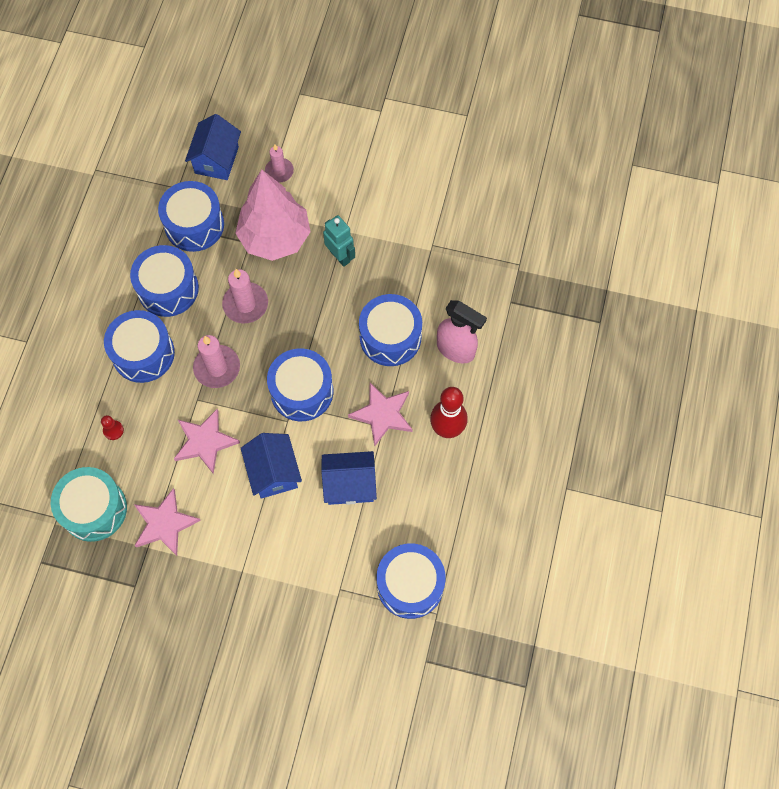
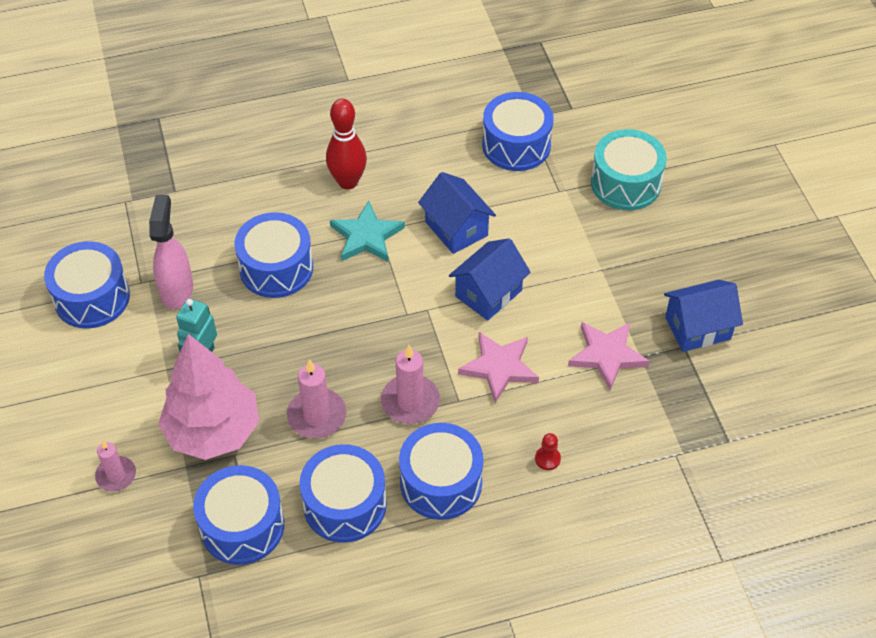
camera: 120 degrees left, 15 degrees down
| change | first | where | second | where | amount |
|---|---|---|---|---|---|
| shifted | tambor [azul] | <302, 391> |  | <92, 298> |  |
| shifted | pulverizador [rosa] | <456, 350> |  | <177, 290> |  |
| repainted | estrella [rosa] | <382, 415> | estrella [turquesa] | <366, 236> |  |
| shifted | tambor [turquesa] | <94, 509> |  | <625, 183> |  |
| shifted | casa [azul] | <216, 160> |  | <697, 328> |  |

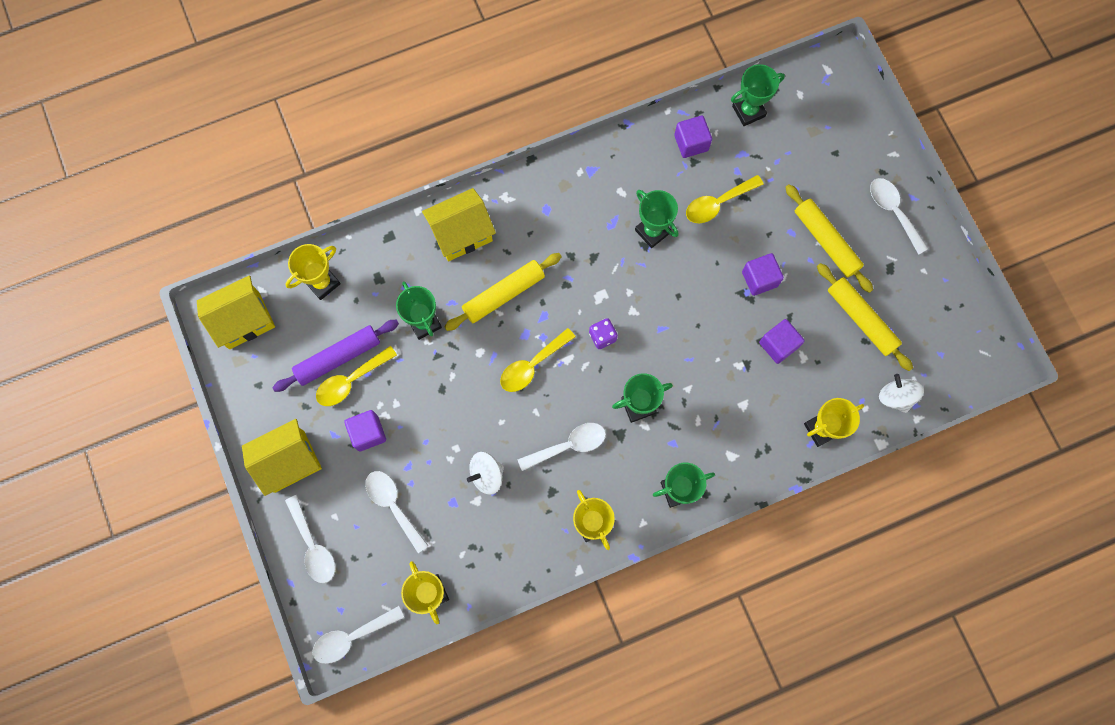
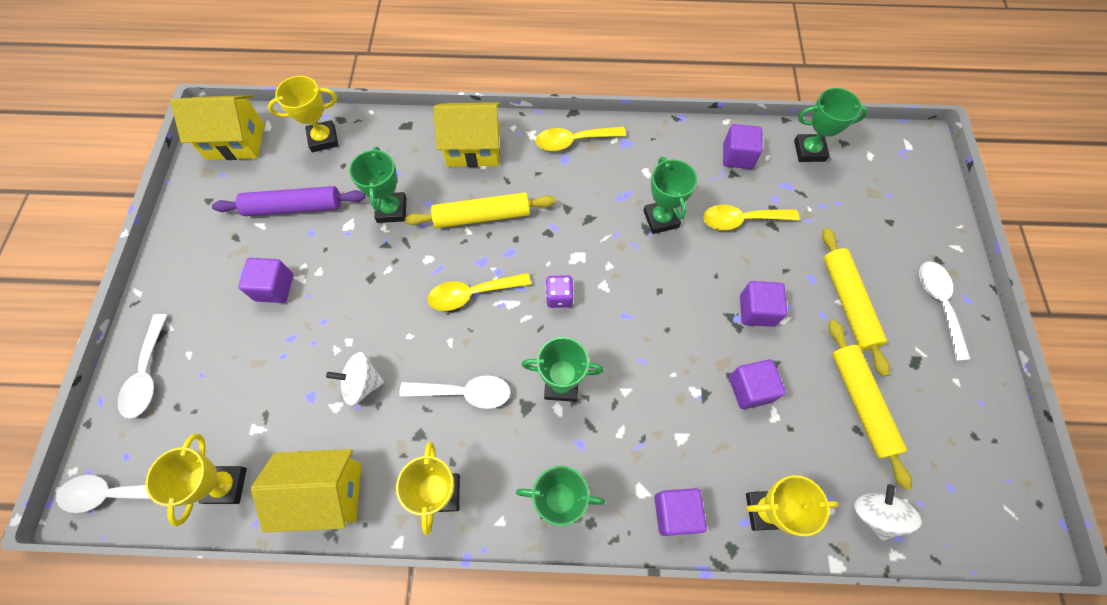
camera: 25 degrees right, 10 degrees down
| change | first | where | second | where | amount |
|---|---|---|---|---|---|
| shifted | casa [amarillo] | <289, 461> |  | <326, 493> |  |
| shifted | cuchara [amarillo] | <351, 380> |  | <574, 141> |  |
| new |  |  | cubo [morado] | <675, 513> |  |
| gone | cuchara [blanco] | <393, 506> |  |  |  |

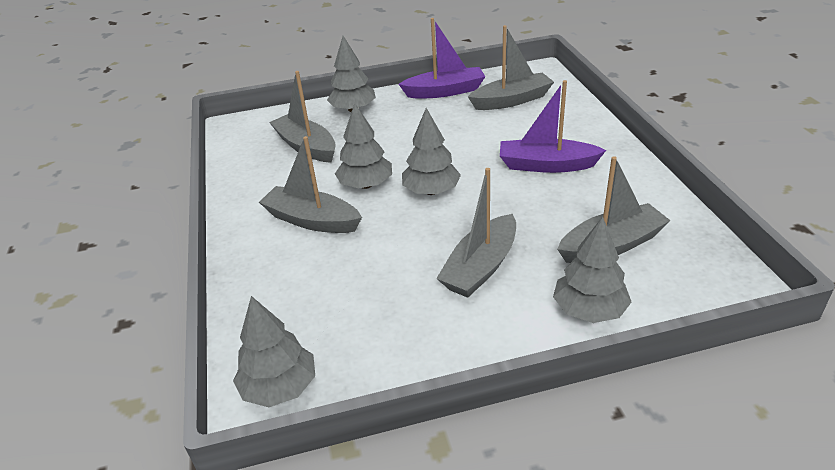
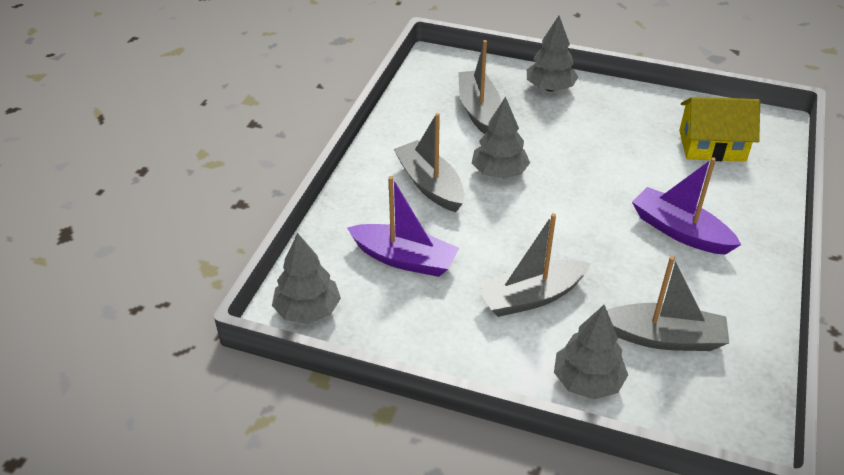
camera: 30 degrees right, 5 degrees up
| change | first | where | second | where | amount |
|---|---|---|---|---|---|
| shifted | barco [morado] | <445, 91> |  | <404, 259> |  |
| swapped | barco [gris] | <511, 100> | casa [amarillo] | <712, 145> |  |
| gone | árbol [gris] | <431, 191> |  |  |  |

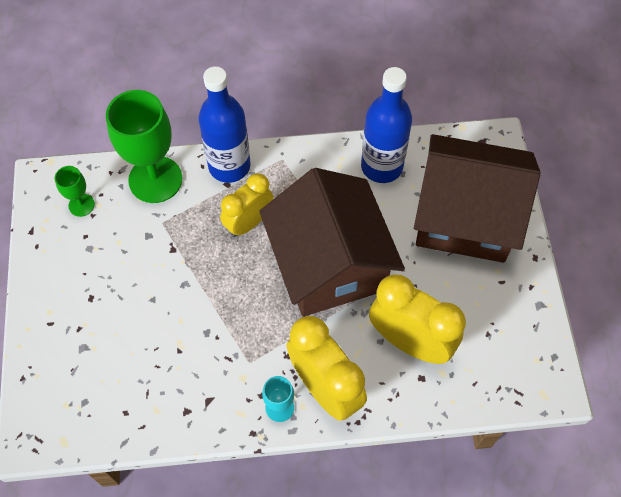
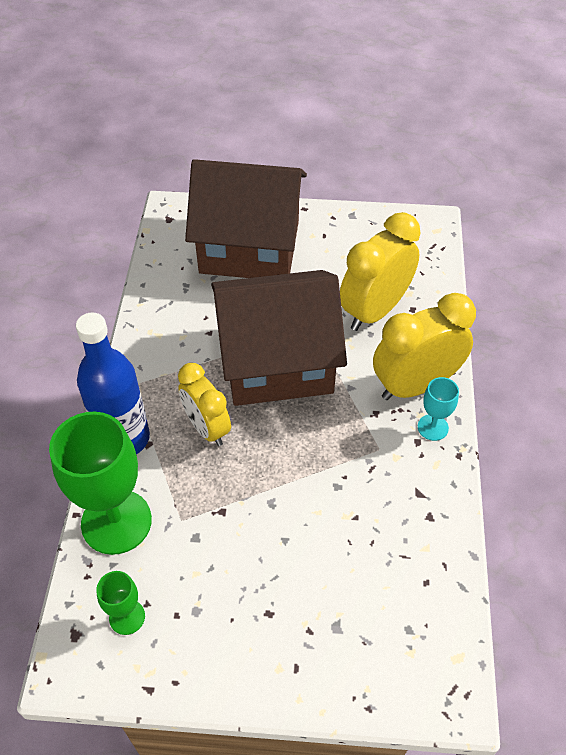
camera: 80 degrees left, 10 degrees down
| change | first | where | second | where | amount |
|---|---|---|---|---|---|
| rotated | casa [marrón] | <465, 217> |  | <249, 247> | 75 degrees clockwise |
| gone | botella [azul] | <381, 166> |  |  |  |

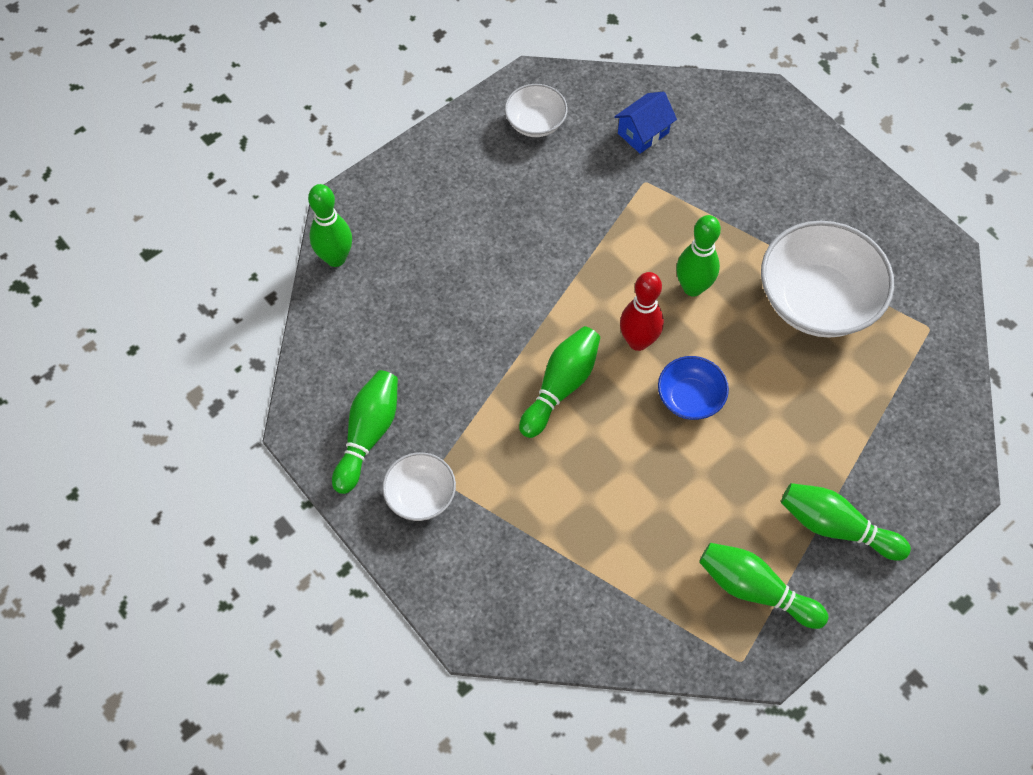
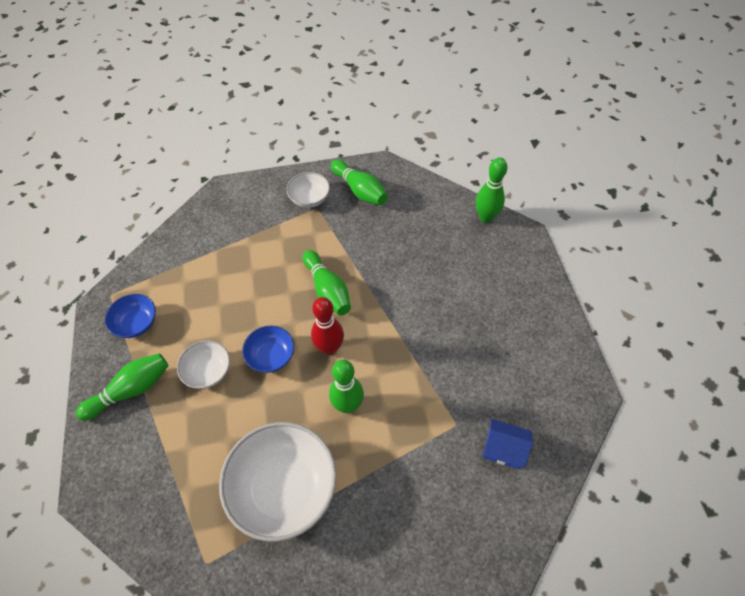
camera: 120 degrees right, 5 degrees down
| change | first | where | second | where | amount |
|---|---|---|---|---|---|
| swapped | bolo [verde] | <755, 590> | cuenco [azul] | <136, 323> |  |
| shifted | cuenco [blanco] | <535, 123> |  | <208, 371> |  |
| rotated | casa [azul] | <643, 133> |  | <503, 449> | 60 degrees counterclockwise |

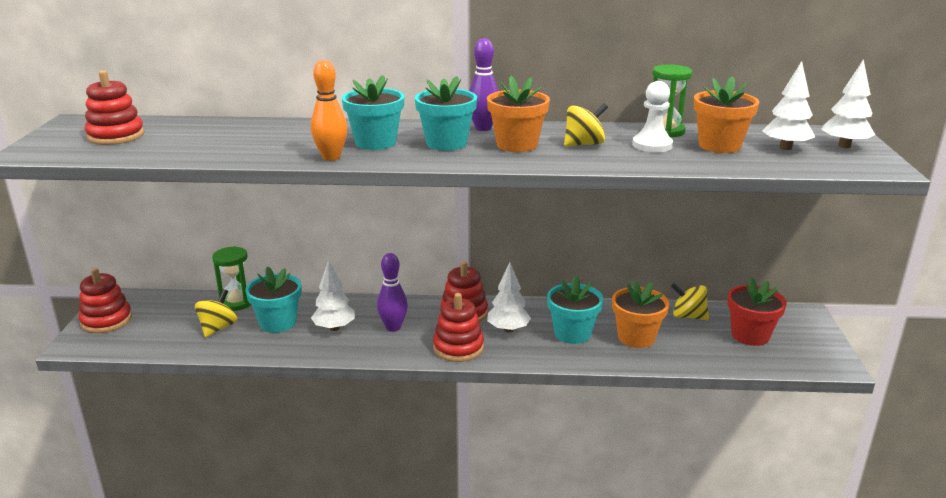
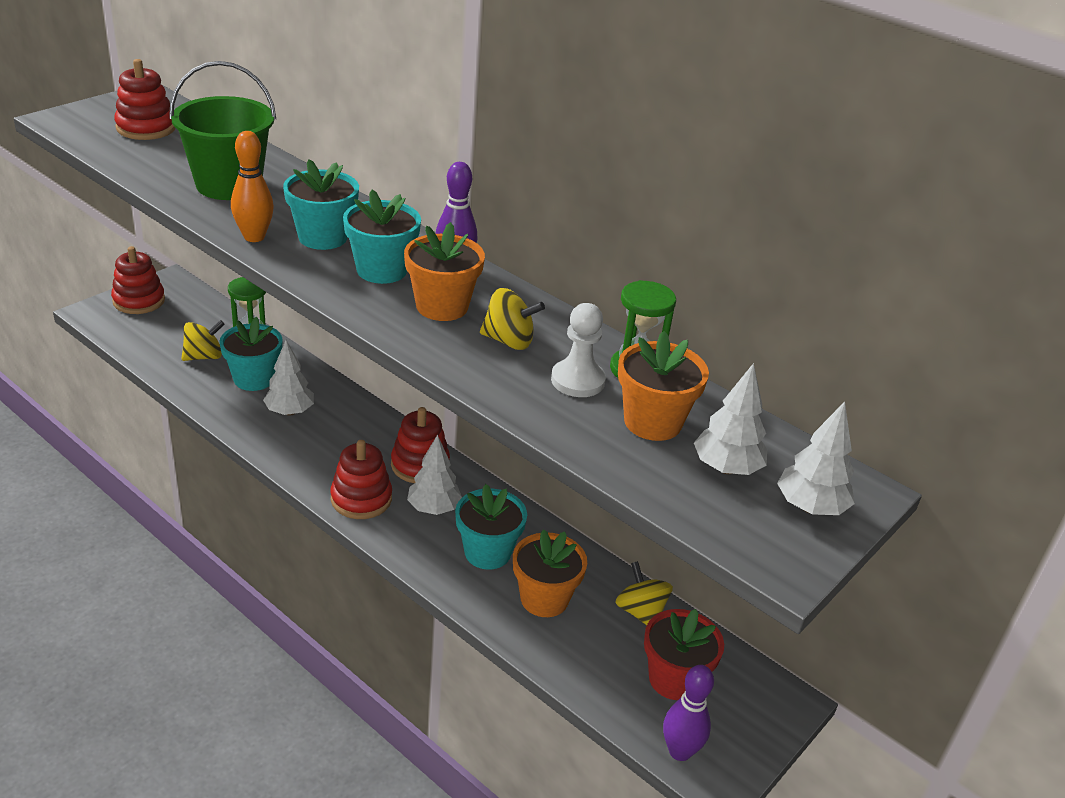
camera: 35 degrees right, 10 degrees up
| change | first | where | second | where | amount |
|---|---|---|---|---|---|
| new |  |  | balde [verde] | <229, 185> |  |
| shifted | bolo [morado] | <393, 327> |  | <680, 751> |  |

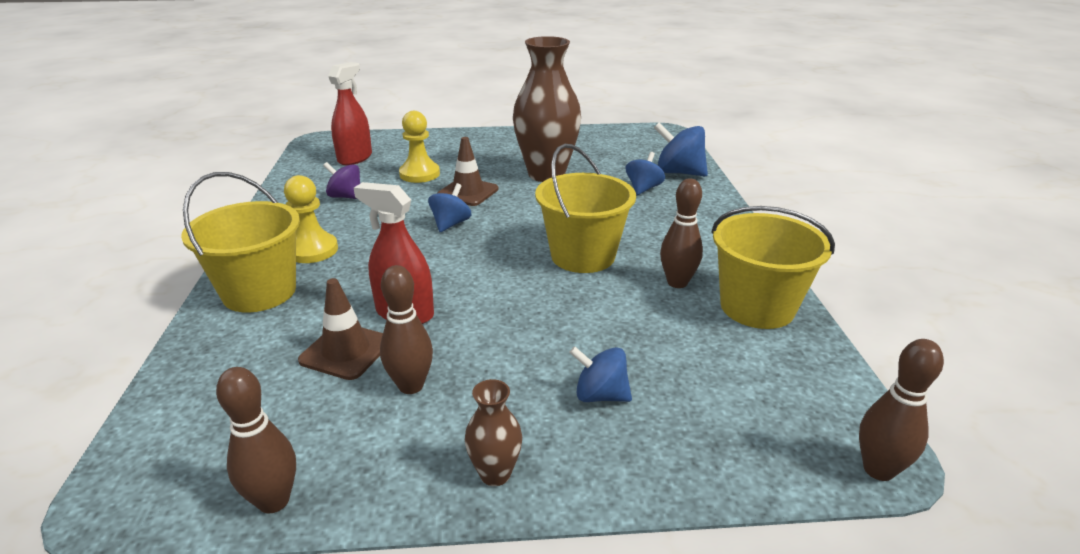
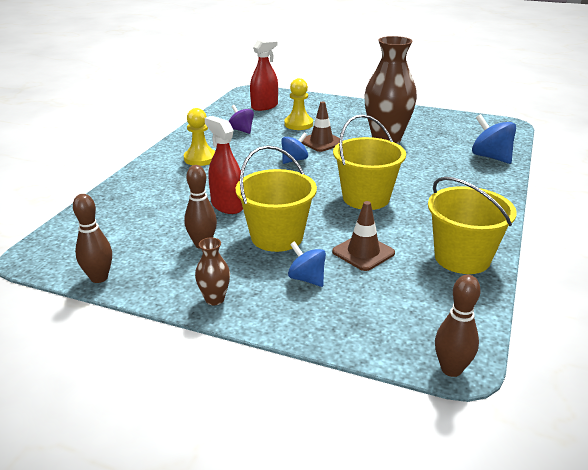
camera: 25 degrees right, 0 degrees up
| change | first | where | second | where | amount |
|---|---|---|---|---|---|
| shifted | balde [amarillo] | <259, 292> |  | <277, 237> |  |
| shifted | cono de tráfico [marrón] | <346, 351> |  | <363, 252> |  |
| gone | peonza [azul] | <643, 188> |  |  |  |
| gone | bolo [marrón] | <677, 282> |  |  |  |

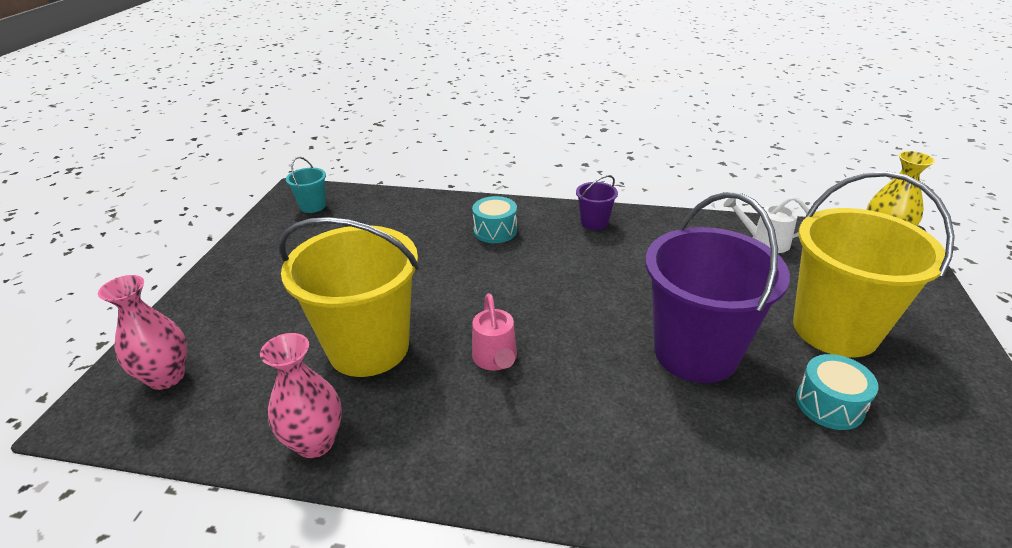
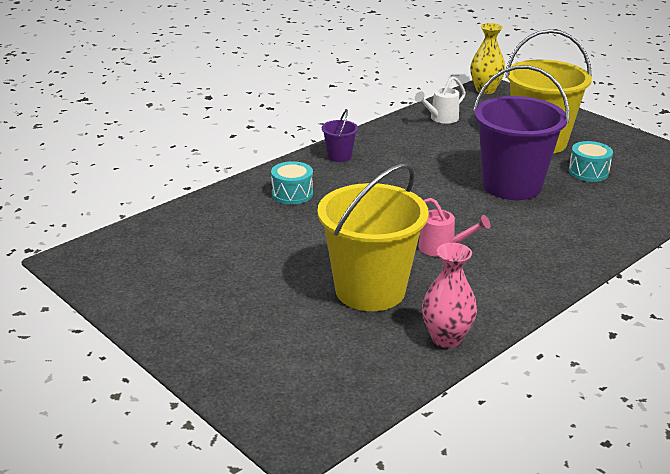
camera: 55 degrees left, 5 degrees down
| change | first | where | second | where | amount |
|---|---|---|---|---|---|
| gone | florero [rosa] | <166, 377> |  |  |  |
| gone | balde [turquesa] | <313, 206> |  |  |  |

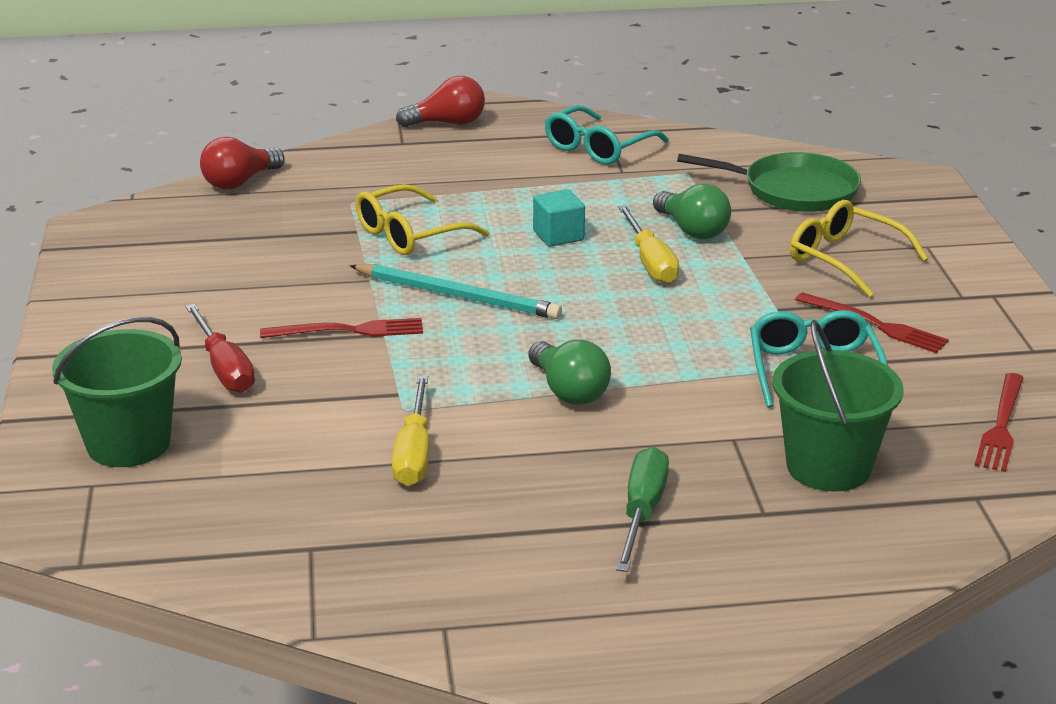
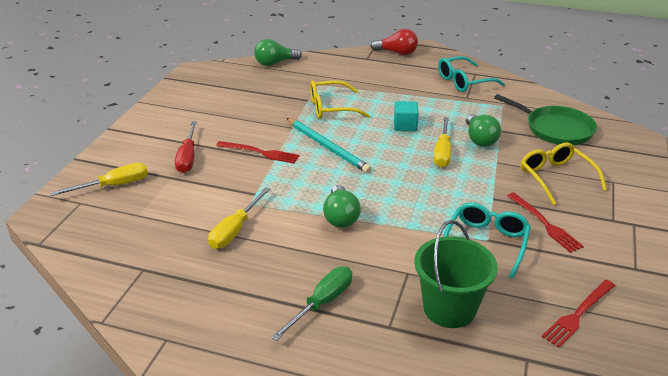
camera: 25 degrees right, 5 degrees up
| change | first | where | second | where | amount |
|---|---|---|---|---|---|
| swapped | balde [verde] | <128, 443> | destornillador [amarillo] | <113, 186> |  |
| repainted | bombilla [rojo] | <240, 182> | bombilla [verde] | <275, 63> |  |

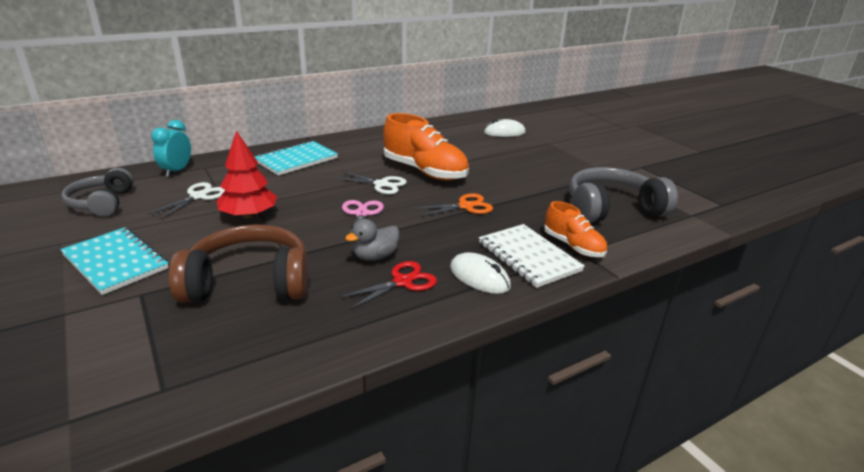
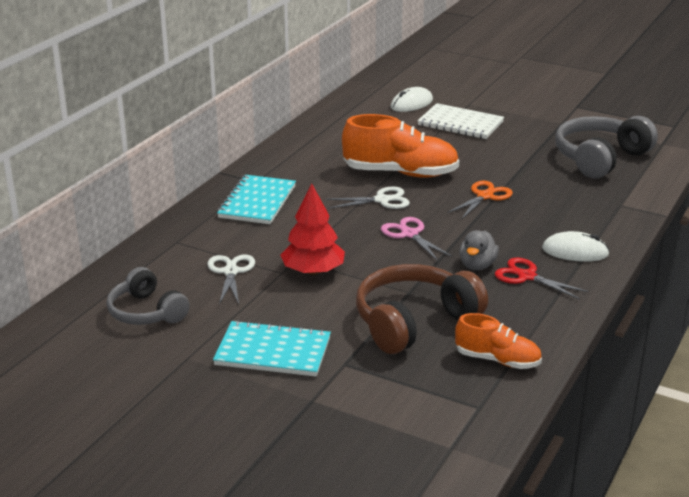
camera: 30 degrees left, 0 degrees up
| change | first | where | second | where | amount |
|---|---|---|---|---|---|
| shifted | cuaderno [blanco] | <528, 257> |  | <460, 124> |  |
| shifted | zapato [naranja] | <573, 246> |  | <497, 360> |  |
| rotated | tijeras [rojo] | <402, 282> |  | <526, 276> | 75 degrees counterclockwise |
| gone | despertador [turquesa] | <177, 171> |  |  |  |

